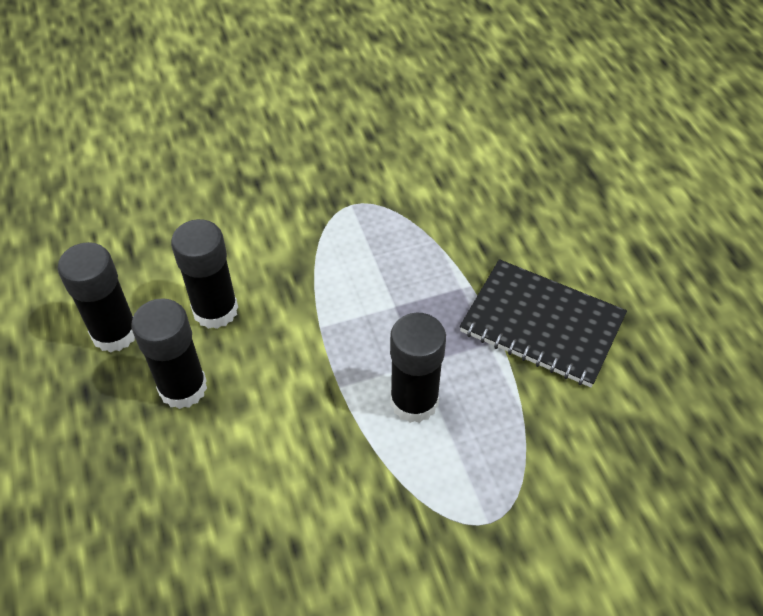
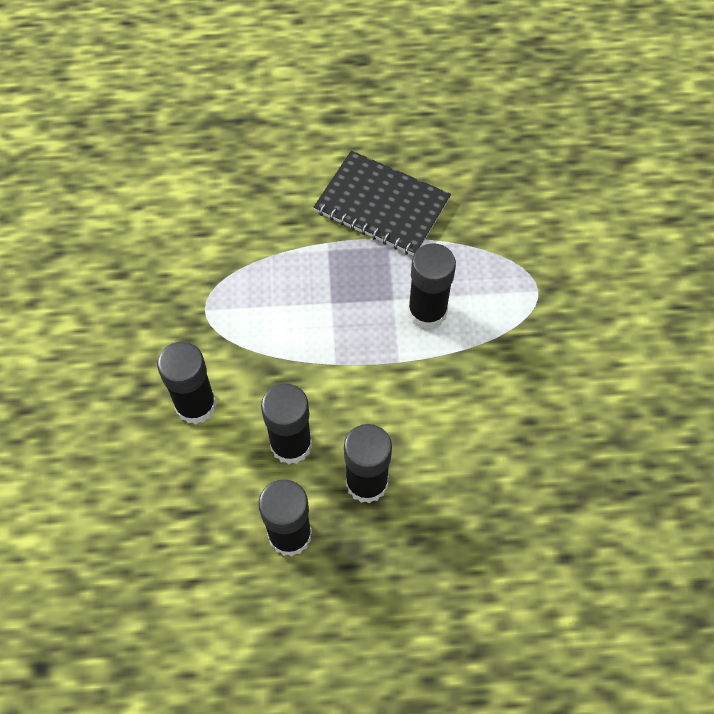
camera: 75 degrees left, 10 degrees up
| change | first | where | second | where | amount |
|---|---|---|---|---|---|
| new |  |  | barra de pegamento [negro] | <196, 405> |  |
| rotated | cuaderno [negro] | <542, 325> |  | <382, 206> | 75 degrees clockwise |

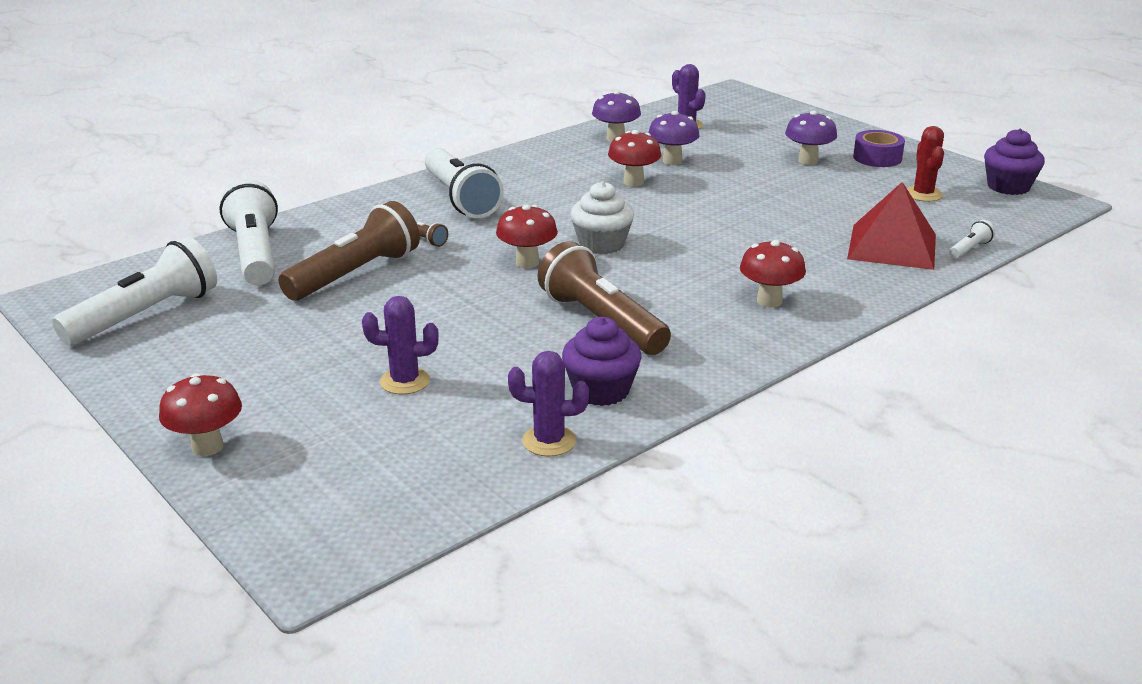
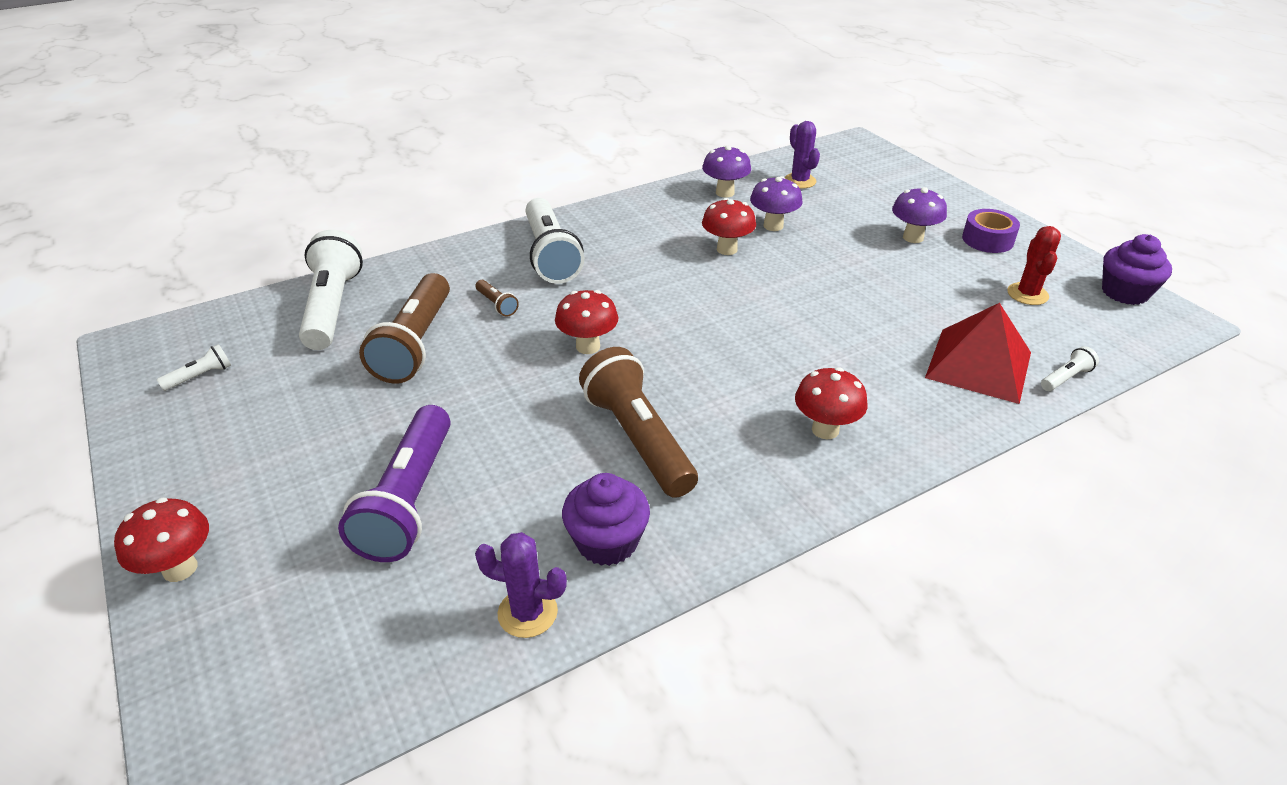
camera: 10 degrees right, 10 degrees up
| change | first | where | second | where | amount |
|---|---|---|---|---|---|
| scaled | lámpara de mano [blanco] | <146, 315> |  | <200, 376> | x0.42 |
| swapped | cactus [morado] | <405, 381> | lámpara de mano [morado] | <409, 500> |  |
| rotated | lámpara de mano [marrón] | <355, 274> |  | <415, 344> | 135 degrees clockwise |
| gone | magdalena [blanco] | <601, 244> |  |  |  |

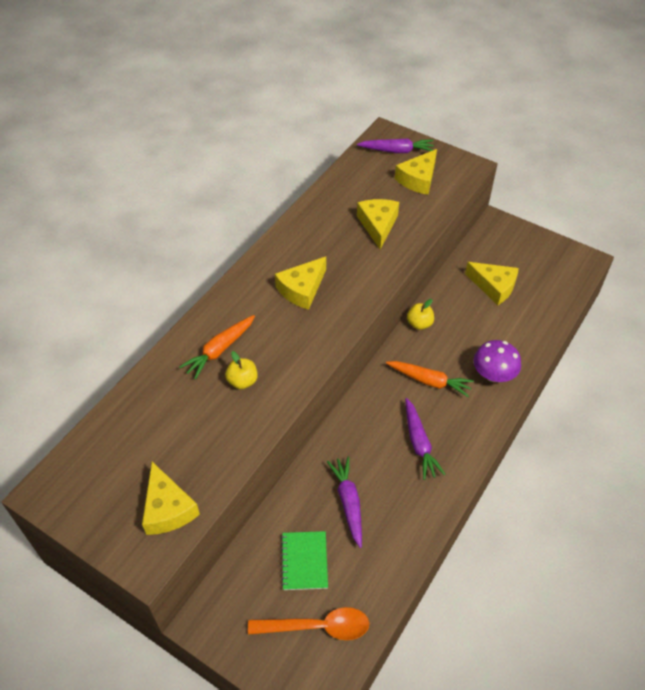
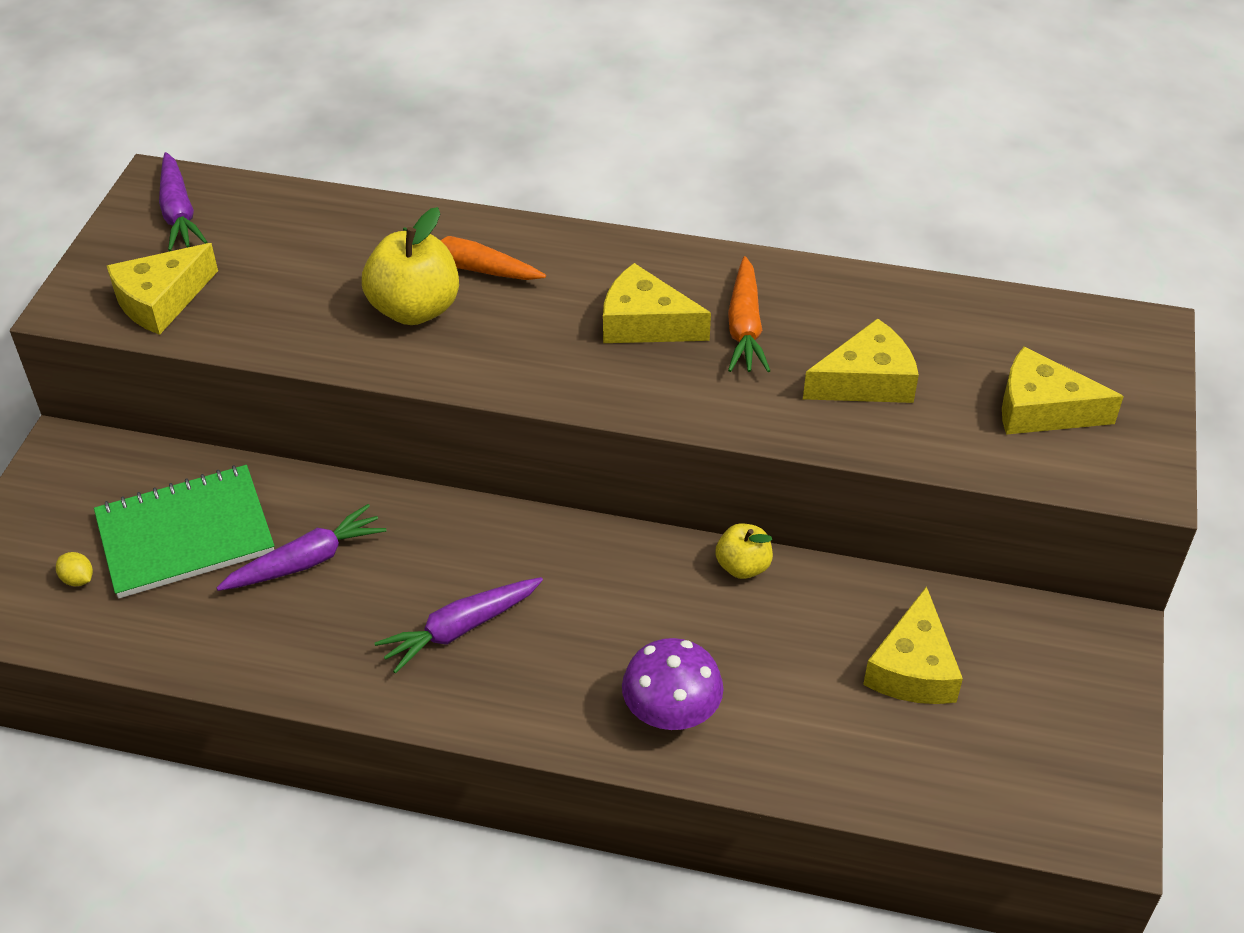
camera: 70 degrees right, 5 degrees down
| change | first | where | second | where | amount |
|---|---|---|---|---|---|
| swapped | cuchara [naranja] | <317, 627> | limón [amarillo] | <78, 579> |  |
| scaled | cuaderno [verde] | <304, 561> |  | <185, 534> | x1.60 |
| shifted | zanahoria [morado] | <397, 151> |  | <179, 212> |  |
| scaled | manzana [amarillo] | <242, 381> |  | <415, 309> | x1.75 |
| shifted | zanahoria [naranja] | <429, 381> |  | <745, 327> |  |

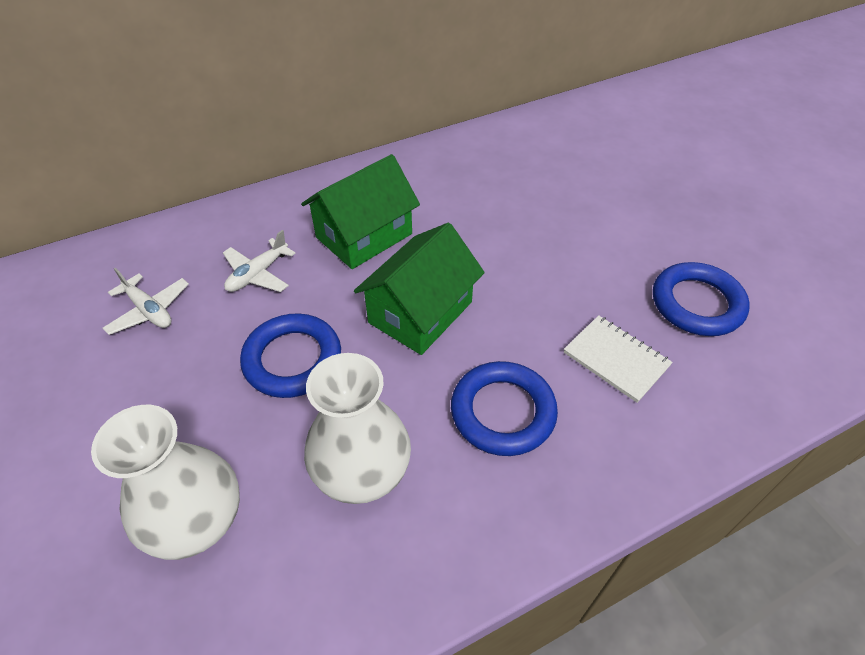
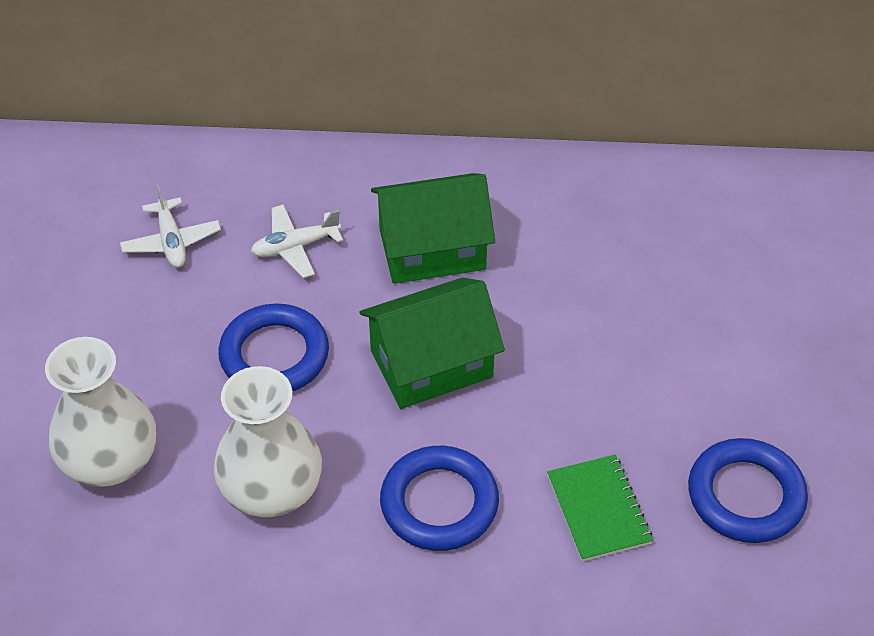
camera: 30 degrees right, 0 degrees up
| change | first | where | second | where | amount |
|---|---|---|---|---|---|
| repainted | cuaderno [blanco] | <616, 359> | cuaderno [verde] | <598, 509> |  |

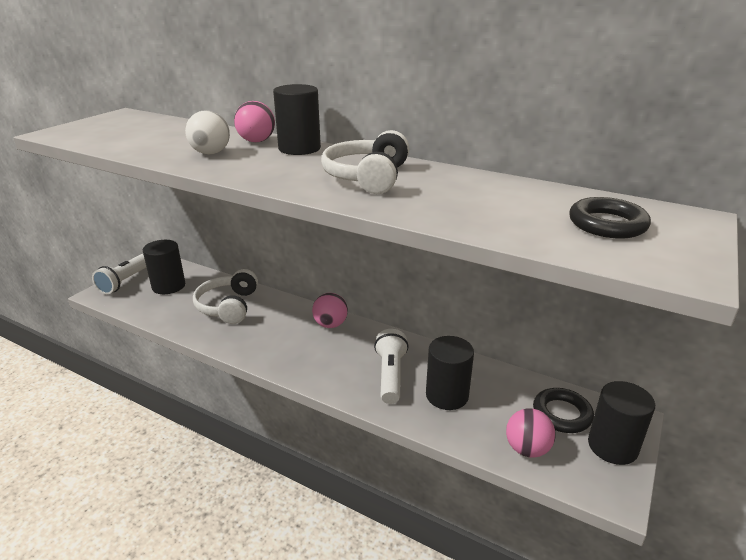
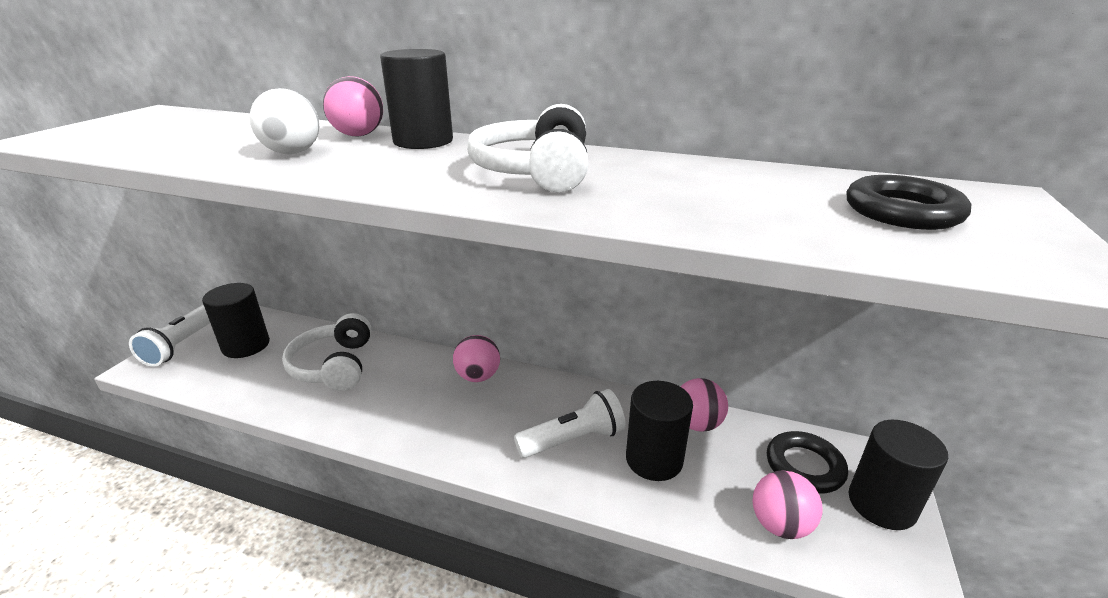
camera: 10 degrees left, 0 degrees up
| change | first | where | second | where | amount |
|---|---|---|---|---|---|
| rotated | lámpara de mano [blanco] | <390, 375> |  | <573, 439> | 75 degrees clockwise |
| new |  |  | pelota [rosa] | <697, 424> |  |

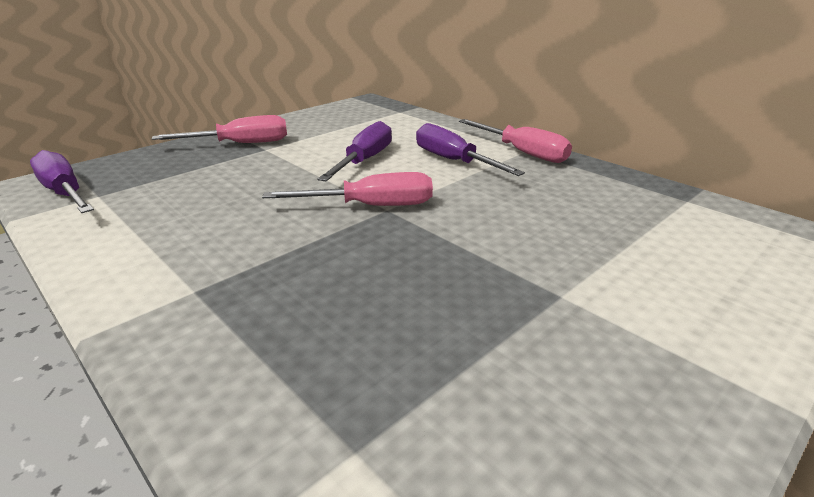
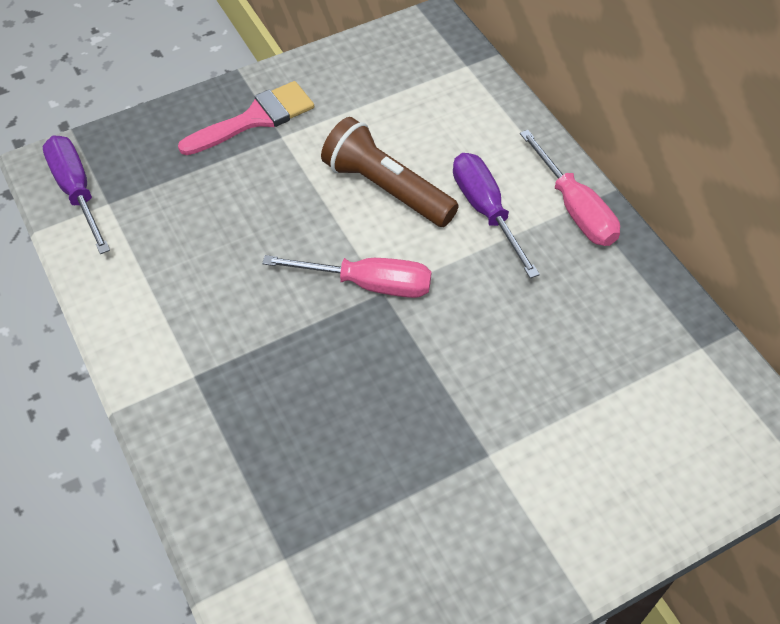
camera: 15 degrees right, 25 degrees up
| change | first | where | second | where | amount |
|---|---|---|---|---|---|
| swapped | destornillador [rosa] | <241, 144> | pincel [rosa] | <255, 118> |  |
| swapped | destornillador [morado] | <364, 160> | lámpara de mano [marrón] | <386, 188> |  |

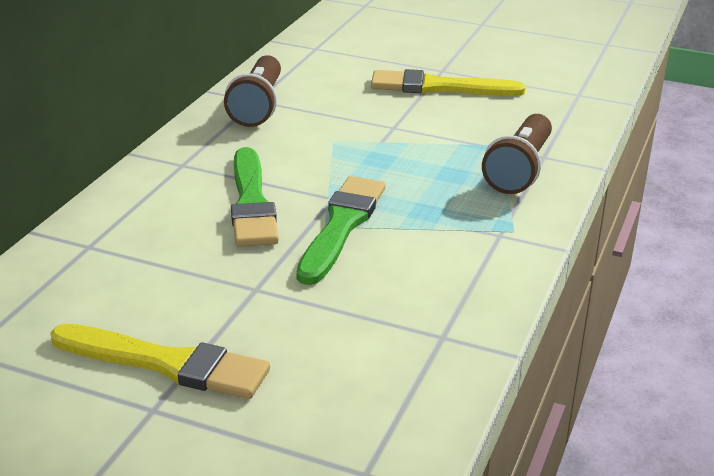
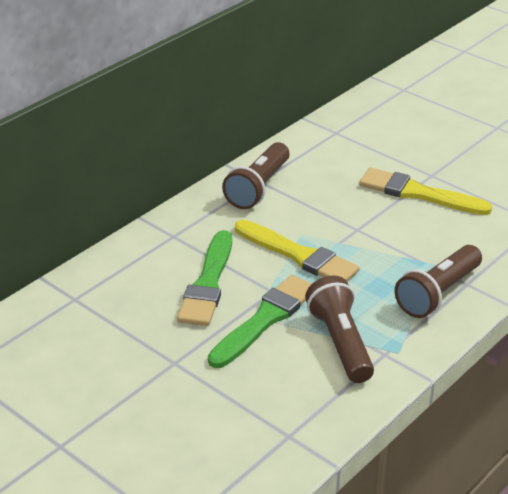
camera: 20 degrees right, 5 degrees up
| change | first | where | second | where | amount |
|---|---|---|---|---|---|
| shifted | pincel [amarillo] | <167, 363> |  | <298, 255> |  |
| new |  |  | lámpara de mano [marrón] | <340, 342> |  |

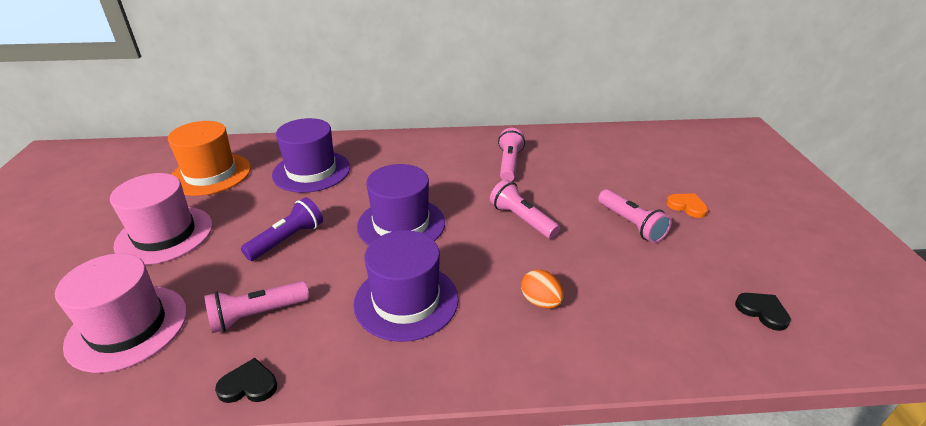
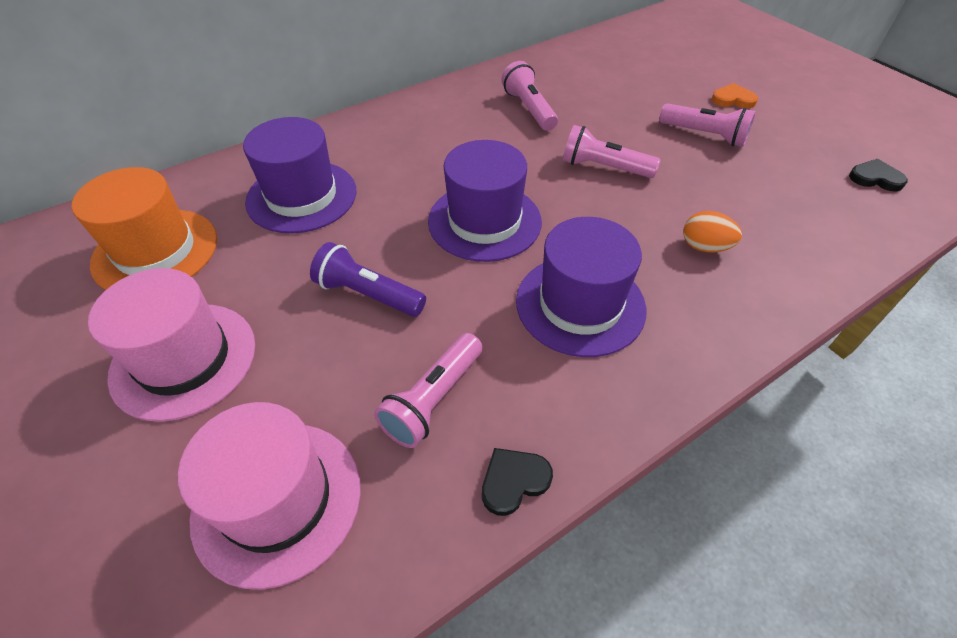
camera: 30 degrees left, 15 degrees up
| change | first | where | second | where | amount |
|---|---|---|---|---|---|
| rotated | lámpara de mano [morado] | <287, 240> |  | <368, 294> | 75 degrees counterclockwise |

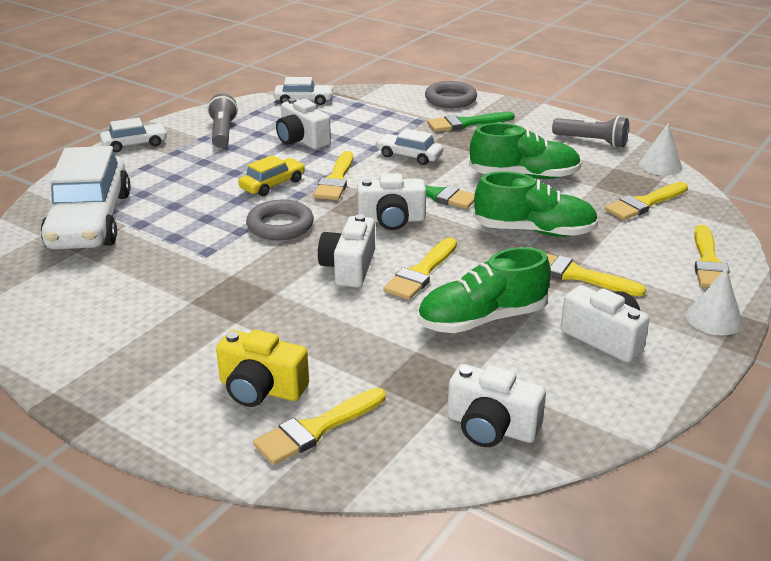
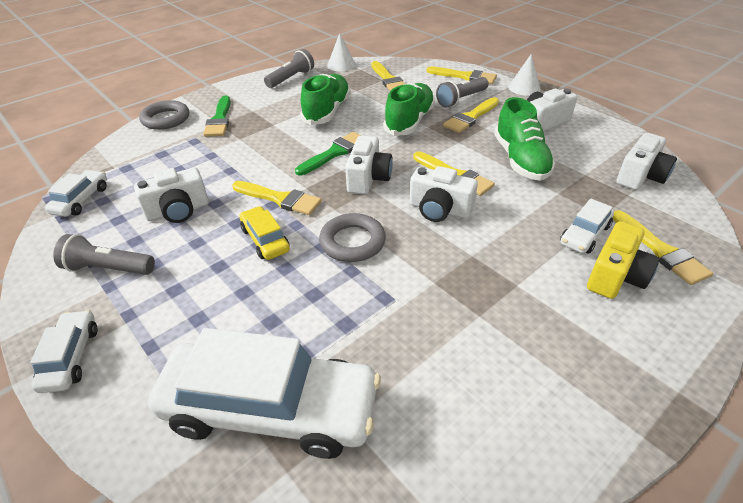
camera: 75 degrees left, 10 degrees up
| change | first | where | second | where | amount |
|---|---|---|---|---|---|
| new |  |  | lámpara de mano [gris] | <461, 100> |  |
| shifted | coche [blanco] | <409, 156> |  | <584, 234> |  |

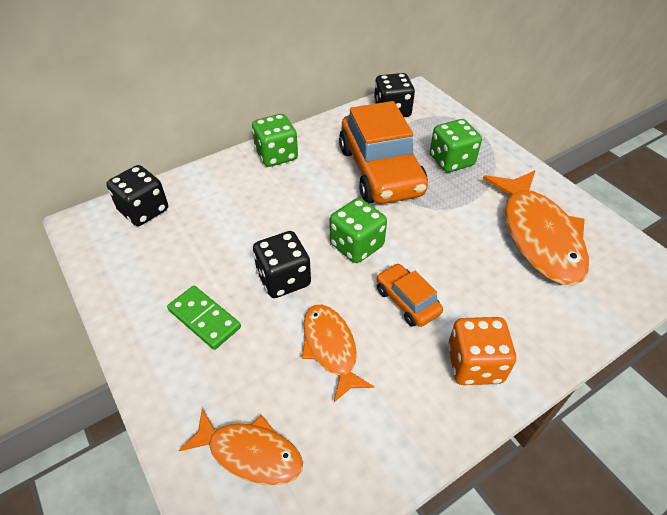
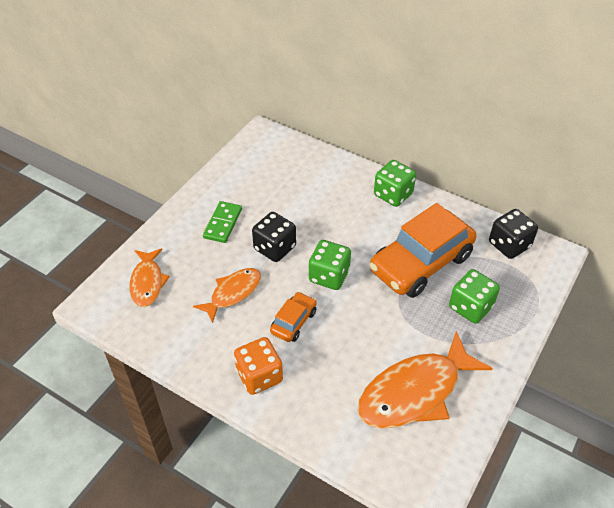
camera: 65 degrees right, 0 degrees up
| change | first | where | second | where | amount |
|---|---|---|---|---|---|
| gone | dado [negro] | <144, 210> |  |  |  |

